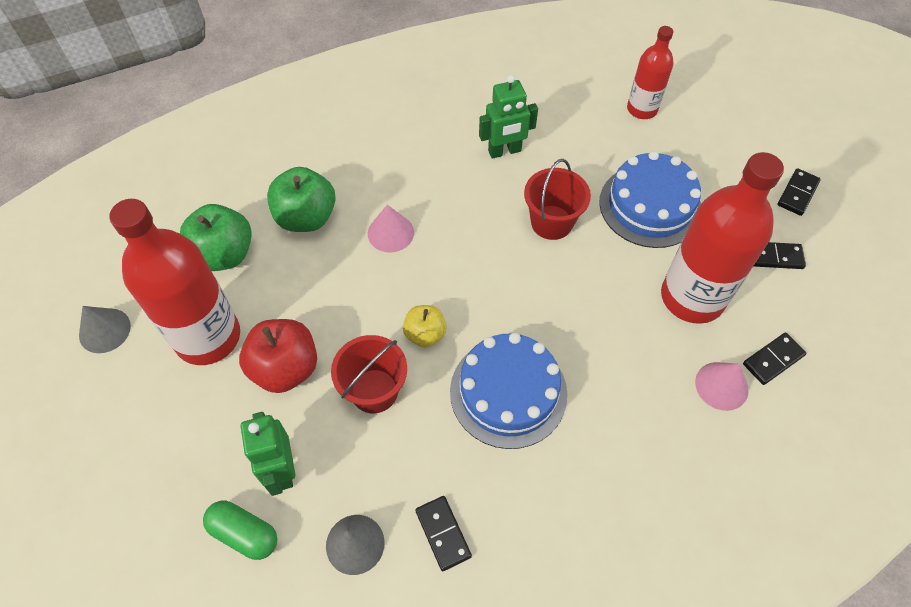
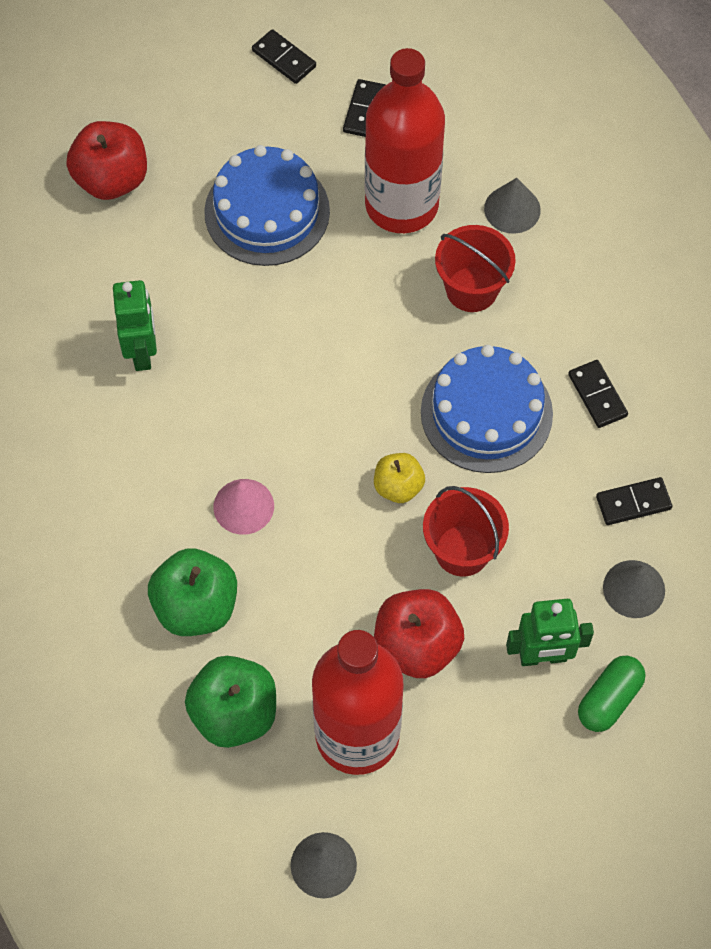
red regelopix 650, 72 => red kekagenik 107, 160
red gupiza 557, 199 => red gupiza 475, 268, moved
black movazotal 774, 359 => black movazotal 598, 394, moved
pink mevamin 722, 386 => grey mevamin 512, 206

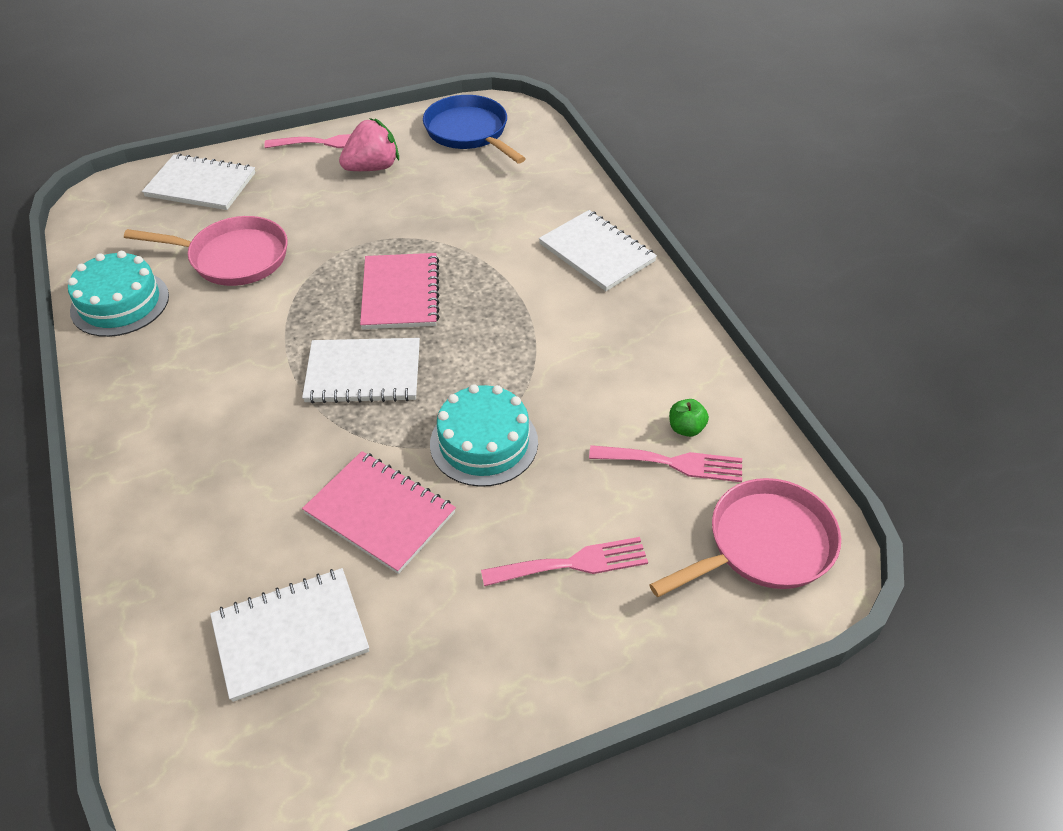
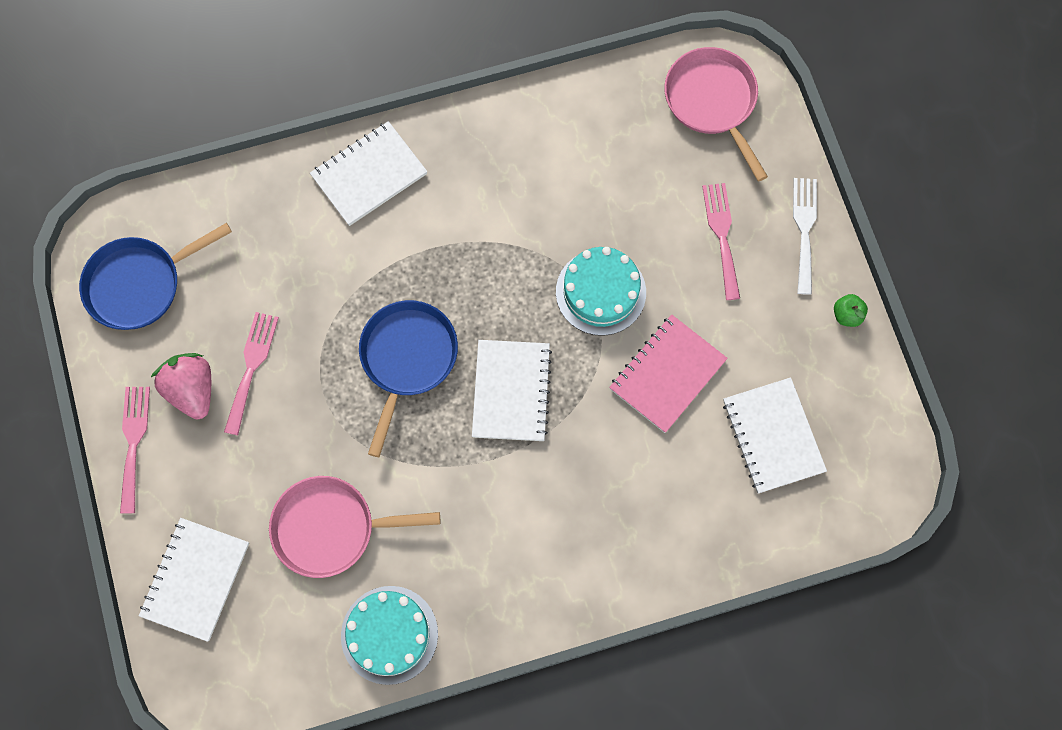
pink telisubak 206, 251 => pink telisubak 354, 527, 105 degrees counterclockwise
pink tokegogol 400, 291 => blue telisubak 408, 378
green kekagenik 689, 418 => green kekagenik 851, 310, moved
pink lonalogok 665, 463 => pink lonalogok 251, 373, moved
nothing => white lonalogok 805, 236

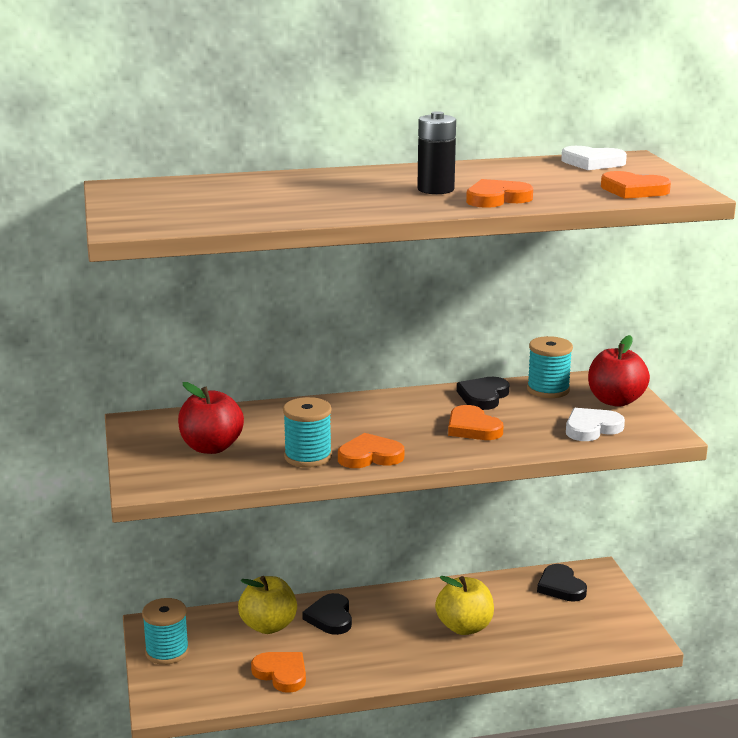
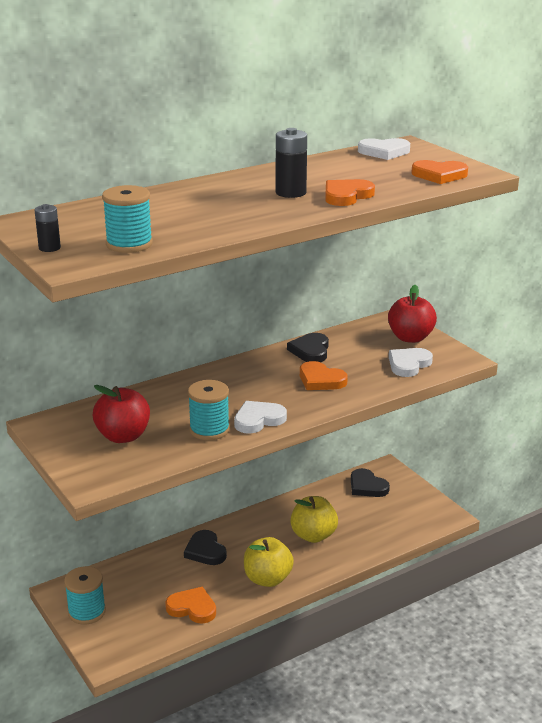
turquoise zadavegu 550, 367 => turquoise zadavegu 127, 219, moved
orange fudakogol 371, 450 => white fudakogol 260, 417
yellow kekagenik 267, 605 => yellow kekagenik 269, 562, moved
nothing => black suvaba 47, 228

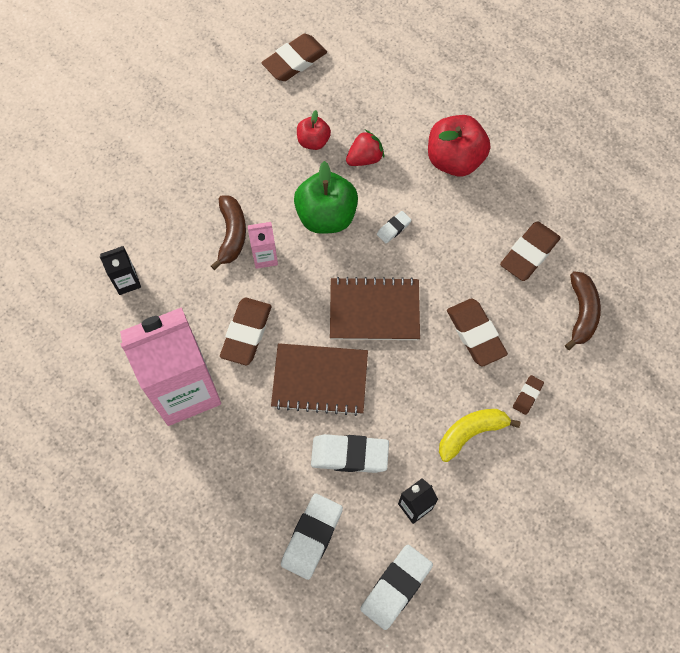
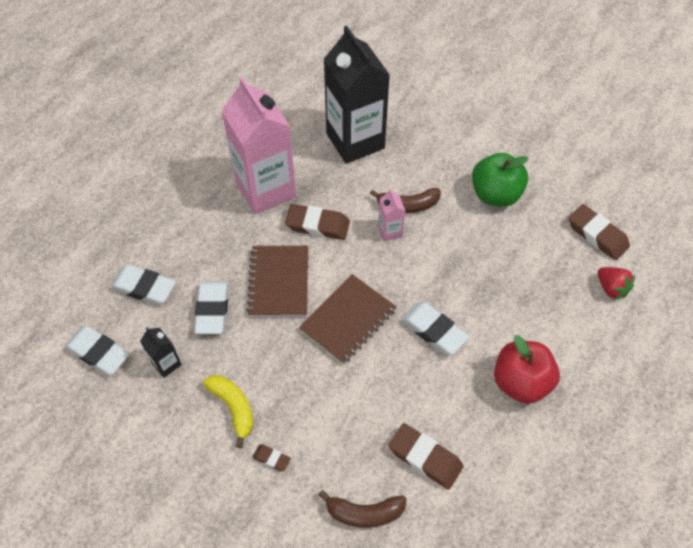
red kekagenik 314, 130 => nothing
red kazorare 365, 148 => red kazorare 616, 283, moved
green kekagenik 326, 197 => green kekagenik 500, 180, moved
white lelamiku 394, 227 => white lelamiku 435, 328, x1.97
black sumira 120, 270 => black sumira 357, 95, x2.39
brown tokegogol 375, 308 => brown tokegogol 347, 319, 45 degrees clockwise
brown lelamiku 477, 333 => nothing

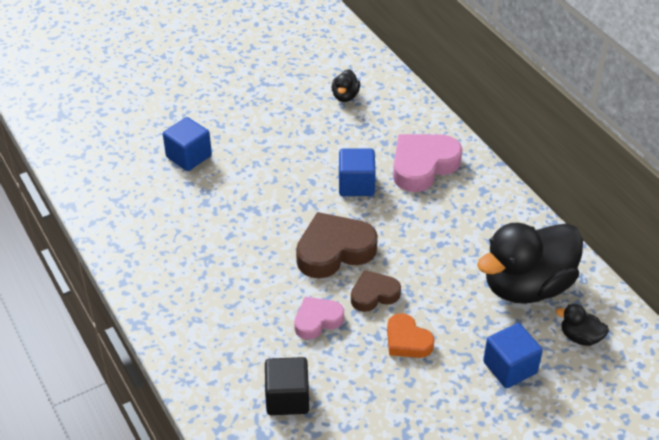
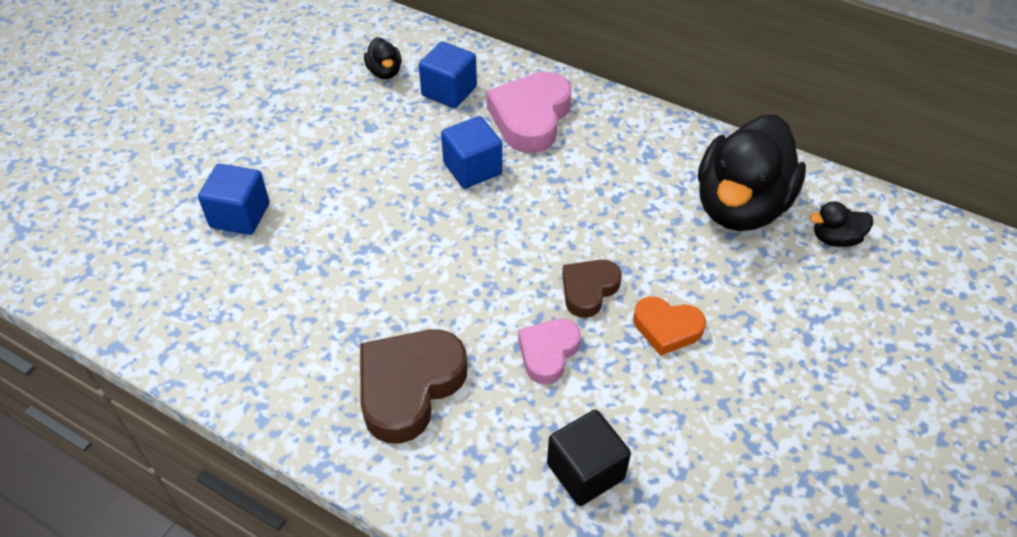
brown fudakogol 337, 245 => brown fudakogol 413, 386, moved
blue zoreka 513, 355 => blue zoreka 448, 74, moved

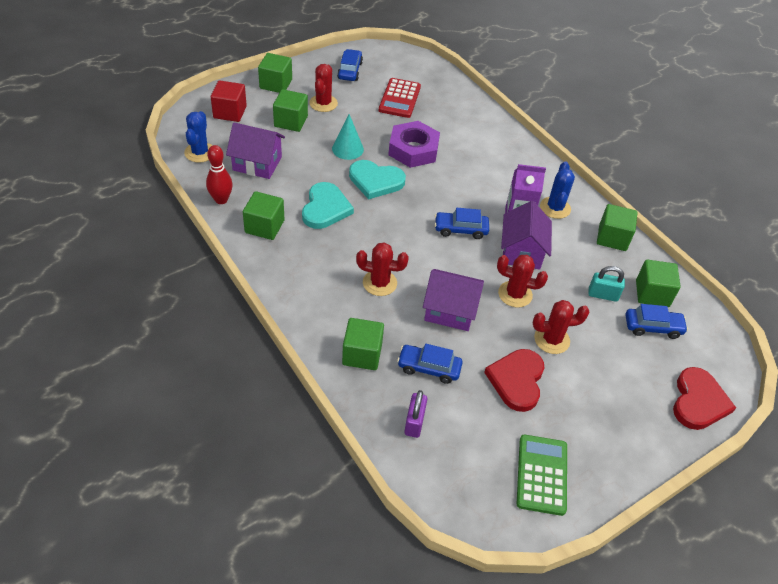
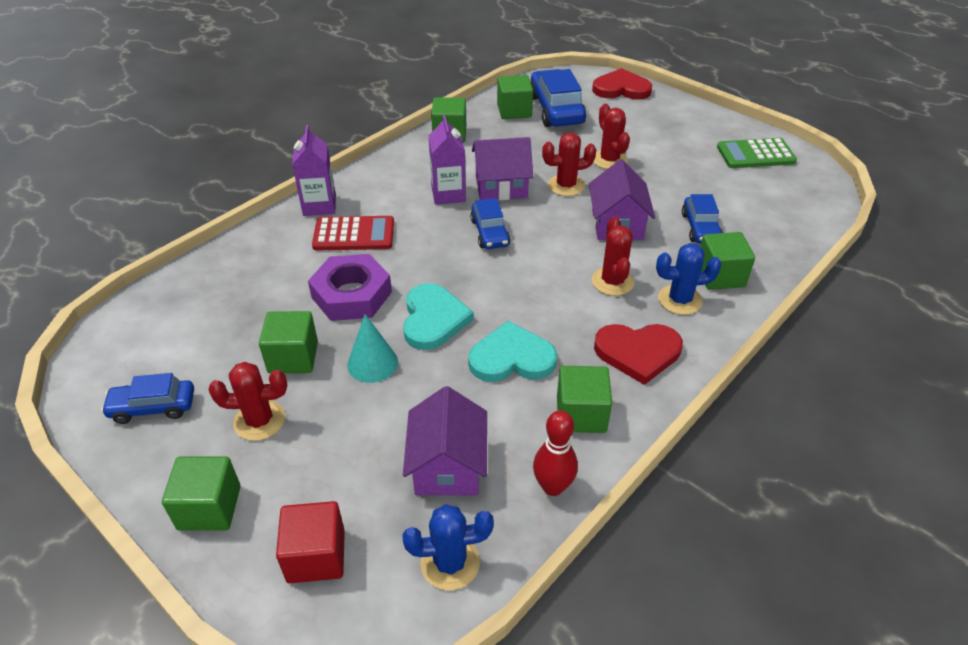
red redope 400, 98 => red redope 353, 233, moved
green zoreka 290, 110 => green zoreka 288, 342, moved
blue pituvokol 557, 190 => blue pituvokol 689, 279, moved
red pituvokol 522, 281 => red pituvokol 569, 164, 75 degrees clockwise
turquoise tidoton 606, 284 => nothing
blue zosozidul 657, 321 => blue zosozidul 558, 98, x1.65
red fudakogol 514, 380 => red fudakogol 638, 354, moved
purple tidoton 415, 414 => nothing
nothing => purple sumira 314, 170

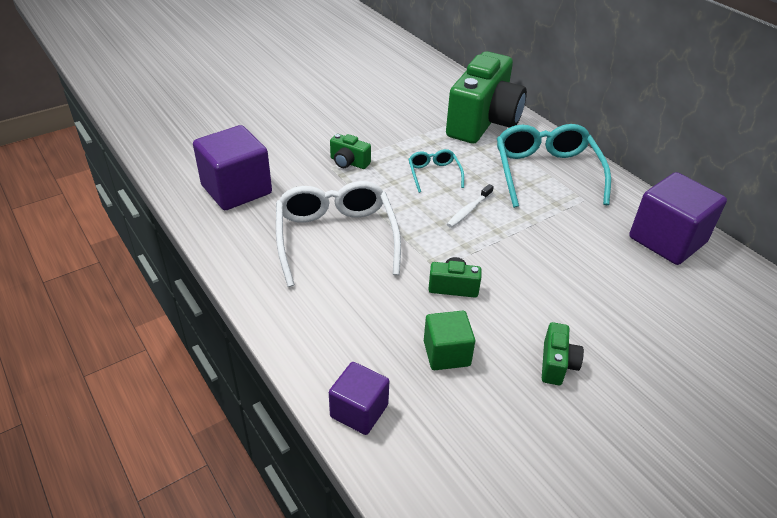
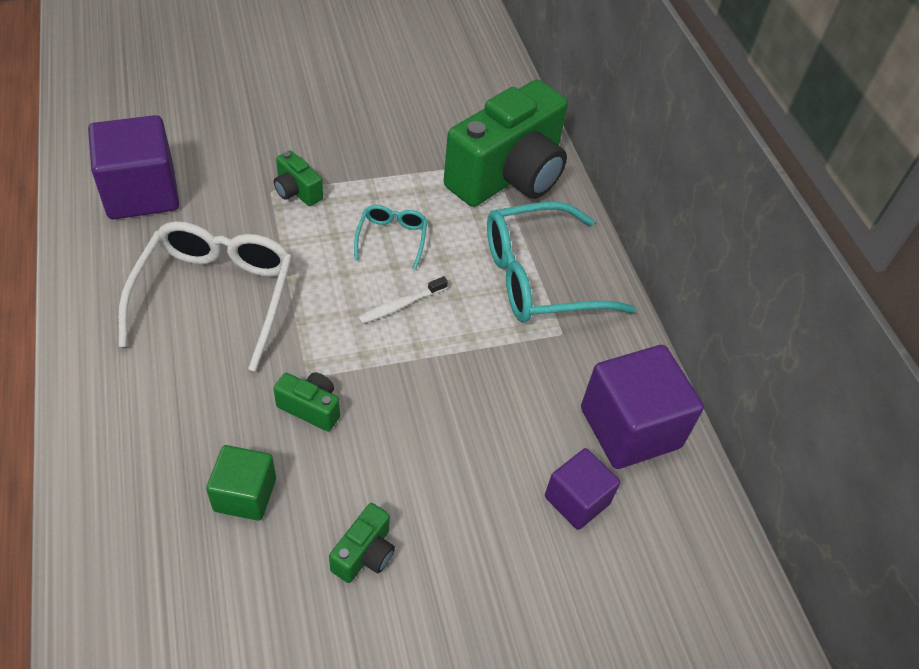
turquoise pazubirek 554, 166 => turquoise pazubirek 561, 262, 120 degrees counterclockwise
purple zoreka 359, 398 => purple zoreka 582, 489, moved

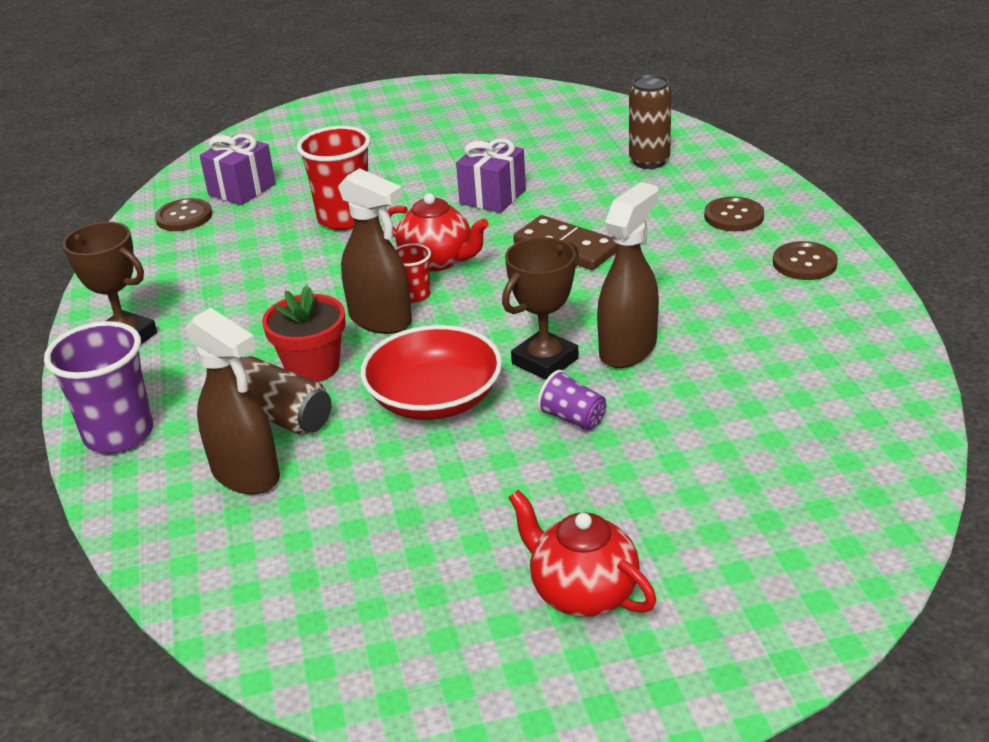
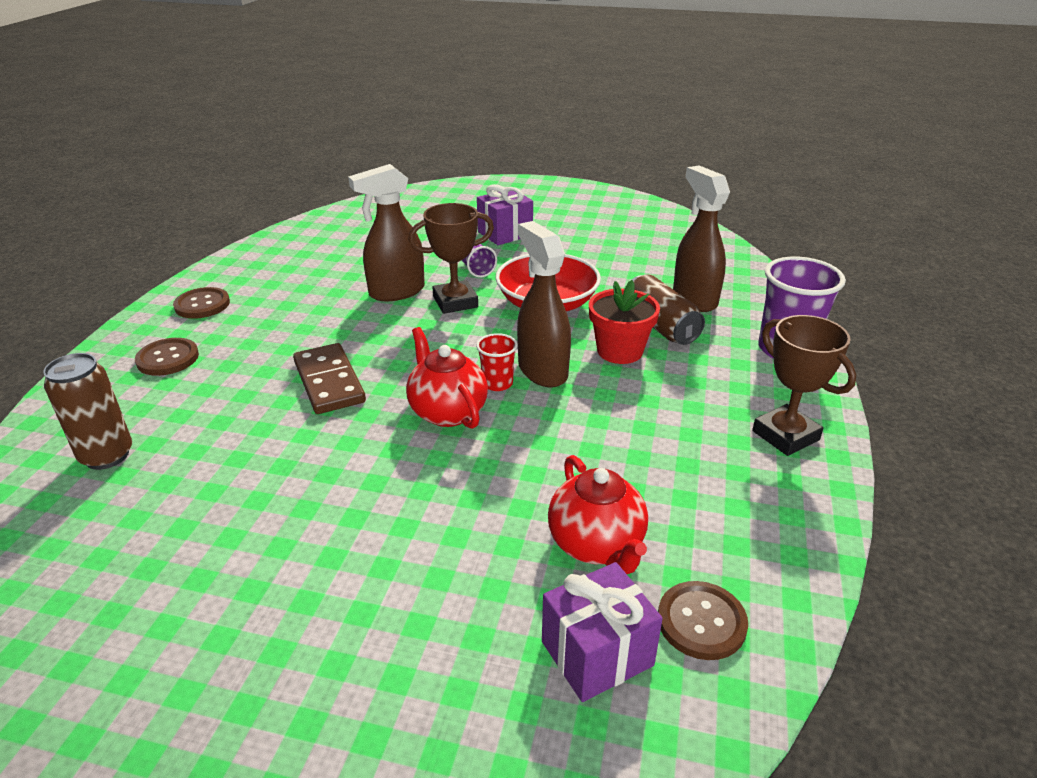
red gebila 334, 178 => nothing
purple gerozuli 491, 176 => purple gerozuli 505, 214, moved
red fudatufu 582, 553 => red fudatufu 598, 514, moved

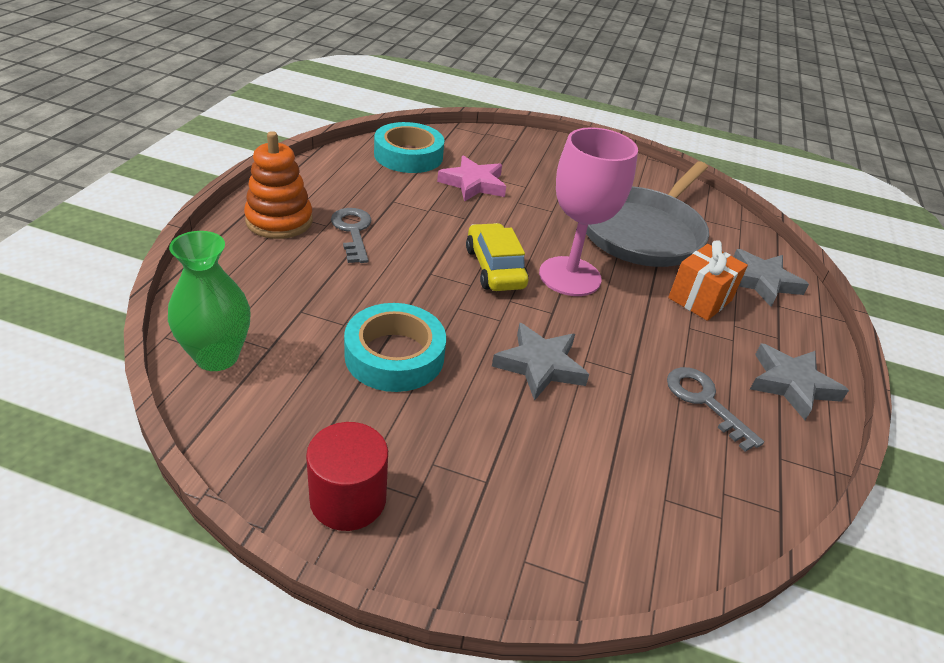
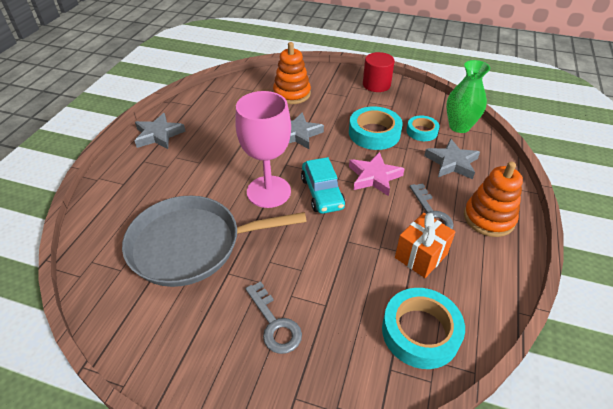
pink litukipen 471, 178 => pink litukipen 376, 174, moved
grey telisubak 647, 214 => grey telisubak 214, 241, 135 degrees counterclockwise
yellow zosozidul 497, 257 => turquoise zosozidul 323, 185
orange gerozuli 708, 280 => orange gerozuli 425, 245, moved
grey litukipen 771, 278 => grey litukipen 452, 158, moved
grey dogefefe 715, 409 => grey dogefefe 273, 317, moved
nothing => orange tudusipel 292, 73
nothing => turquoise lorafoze 423, 128

